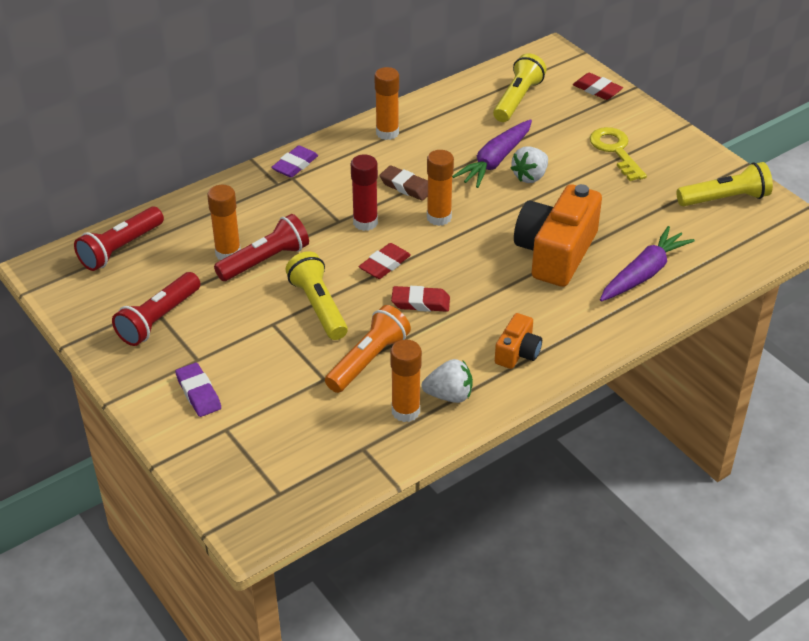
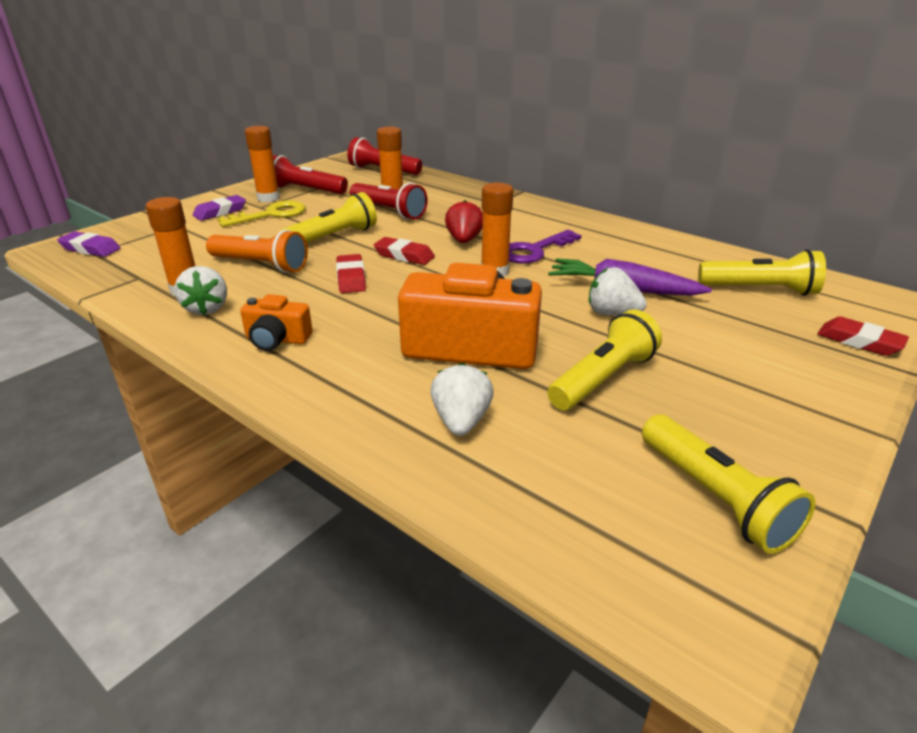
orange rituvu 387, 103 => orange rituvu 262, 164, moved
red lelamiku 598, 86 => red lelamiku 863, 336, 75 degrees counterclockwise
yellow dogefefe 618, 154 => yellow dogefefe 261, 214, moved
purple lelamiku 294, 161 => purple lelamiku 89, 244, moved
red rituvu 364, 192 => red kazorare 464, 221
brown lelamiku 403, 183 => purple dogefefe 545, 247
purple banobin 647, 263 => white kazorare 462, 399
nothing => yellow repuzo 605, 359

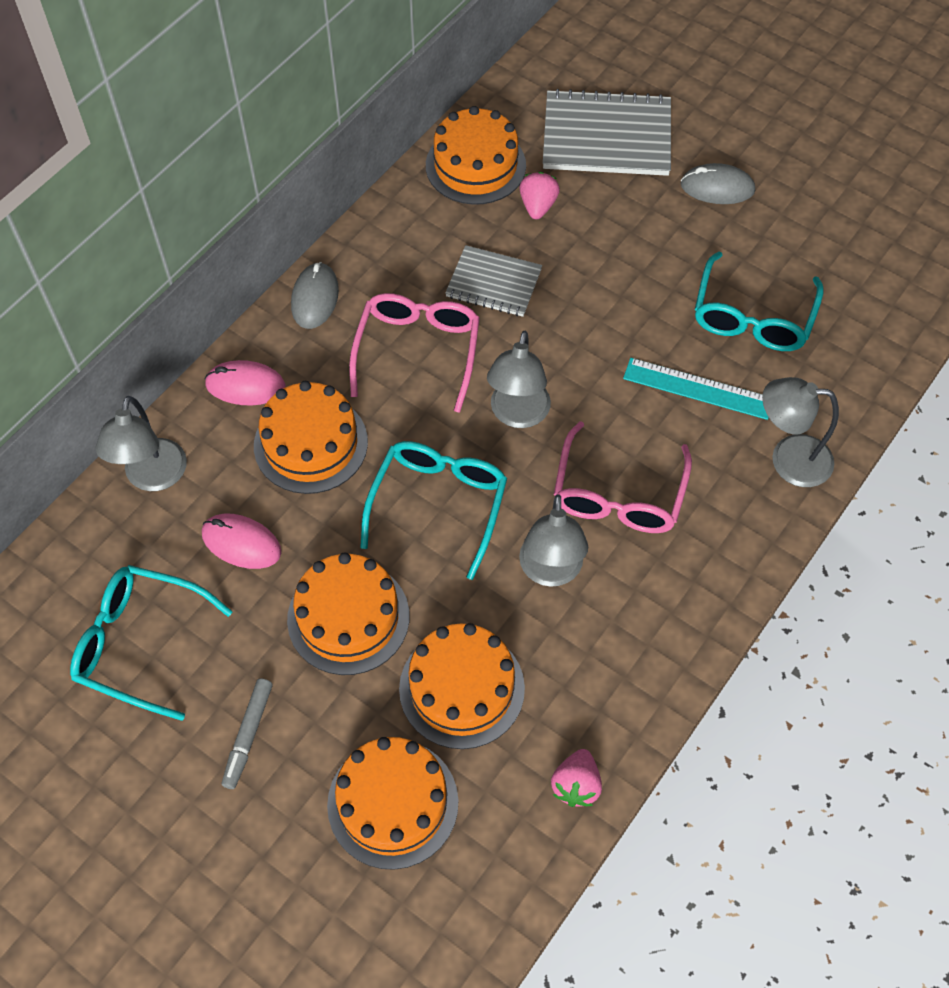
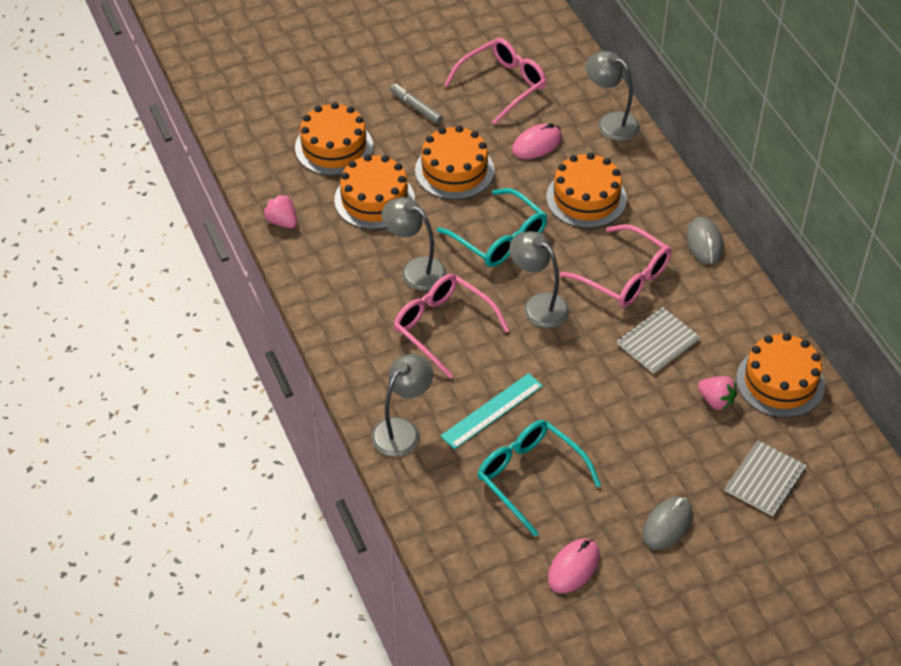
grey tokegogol 607, 132 => grey tokegogol 765, 478, x0.61
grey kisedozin 315, 295 => grey kisedozin 704, 241, 45 degrees clockwise
pink kisedozin 245, 383 => pink kisedozin 574, 566, moved
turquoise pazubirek 151, 643 => pink pazubirek 495, 81

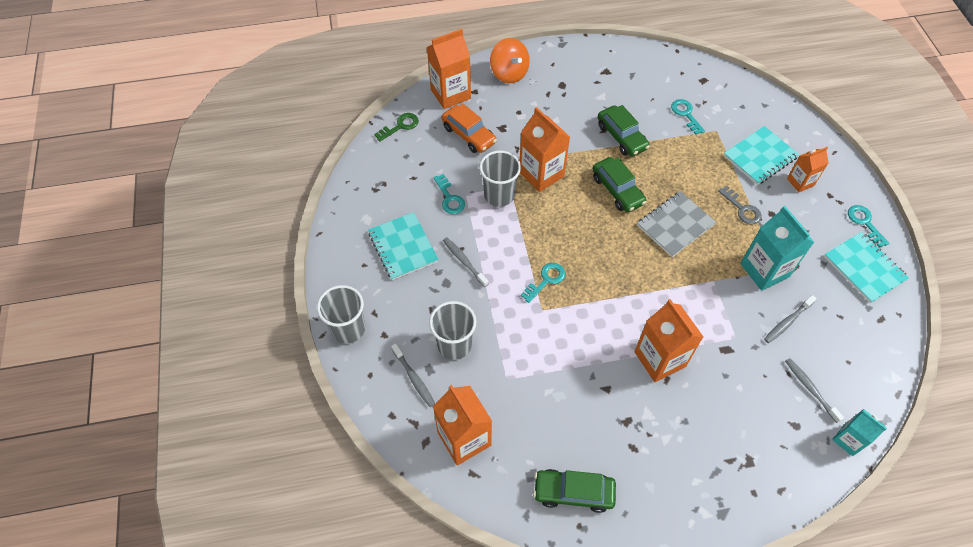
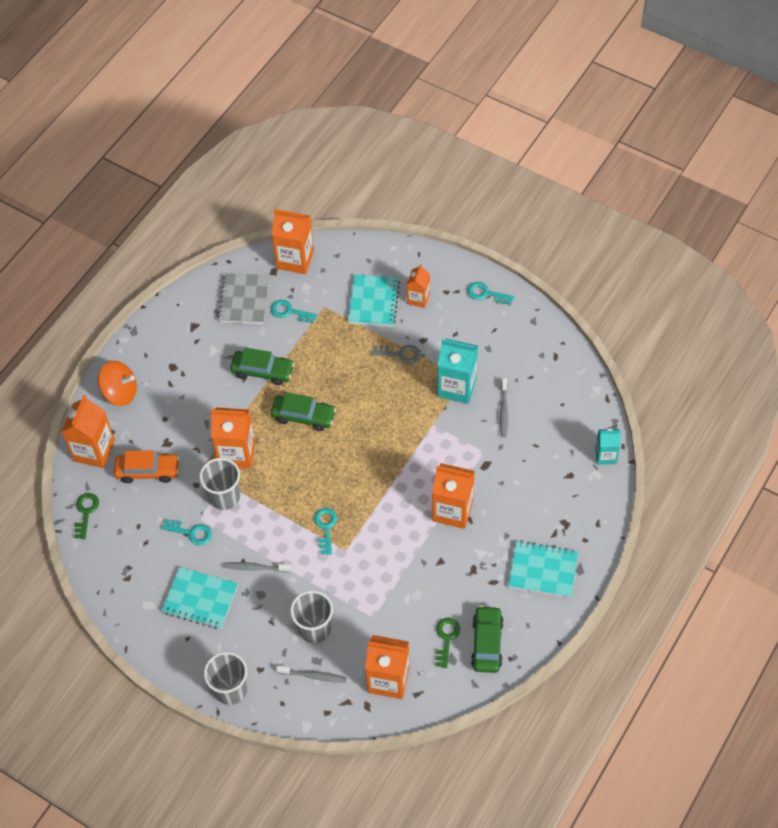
grey tokegogol 676, 224 => grey tokegogol 243, 298, moved
turquoise tokegogol 866, 267 => turquoise tokegogol 543, 569, moved
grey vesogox 814, 390 => nothing
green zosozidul 574, 491 => green zosozidul 487, 639, 135 degrees clockwise
nothing => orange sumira 293, 241
nothing => green dogefefe 448, 643

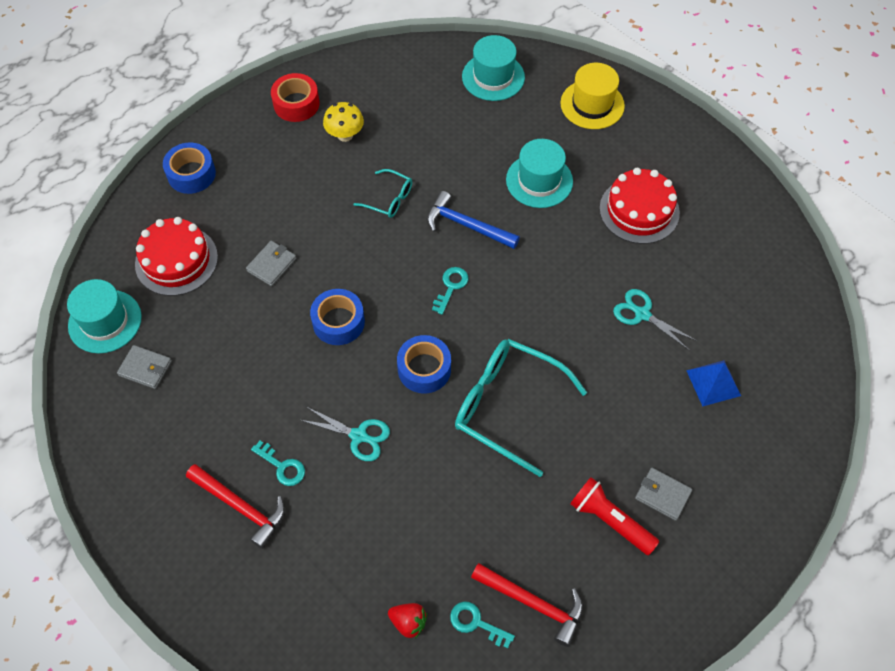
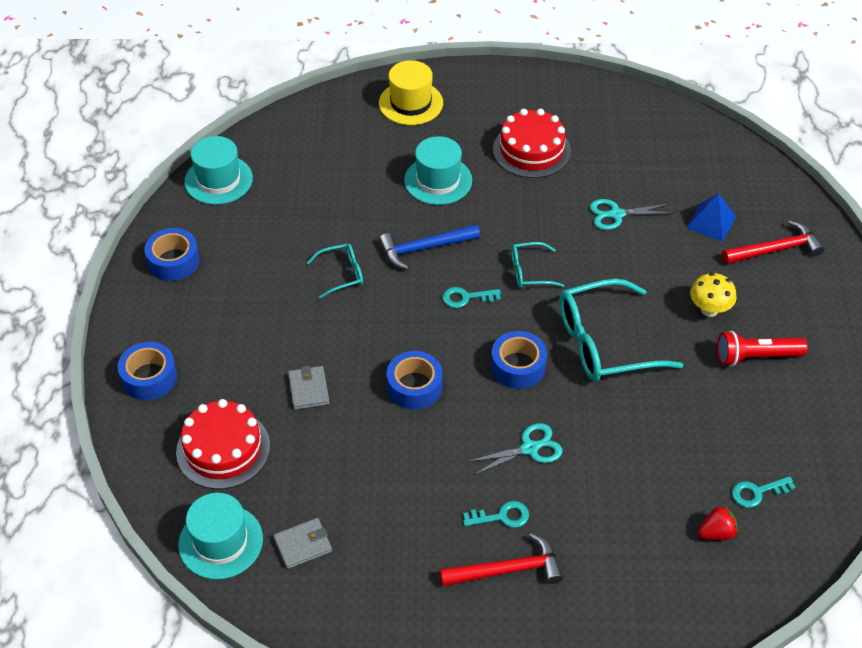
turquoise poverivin 493, 68 => turquoise poverivin 218, 170, moved
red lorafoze 295, 97 => blue lorafoze 172, 254
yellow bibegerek 343, 122 => yellow bibegerek 713, 295, moved
turquoise dogefefe 450, 291 => turquoise dogefefe 472, 297, 75 degrees counterclockwise
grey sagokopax 663, 494 => nothing
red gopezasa 527, 605 => red gopezasa 773, 242, moved
nothing => turquoise pazubirek 538, 265

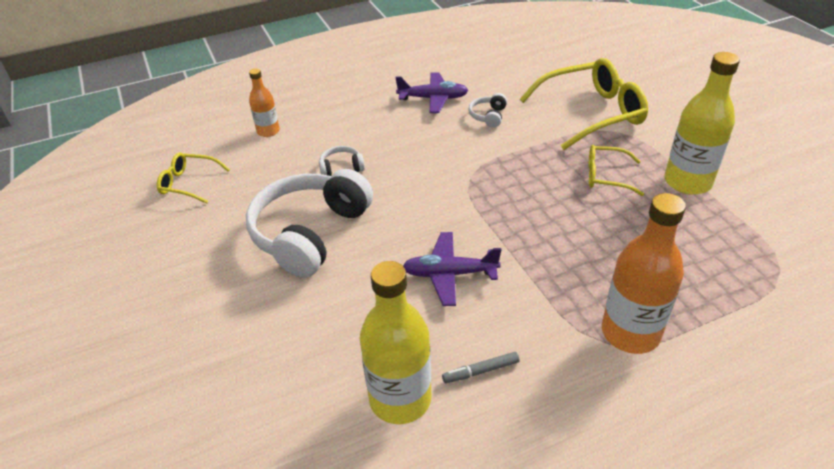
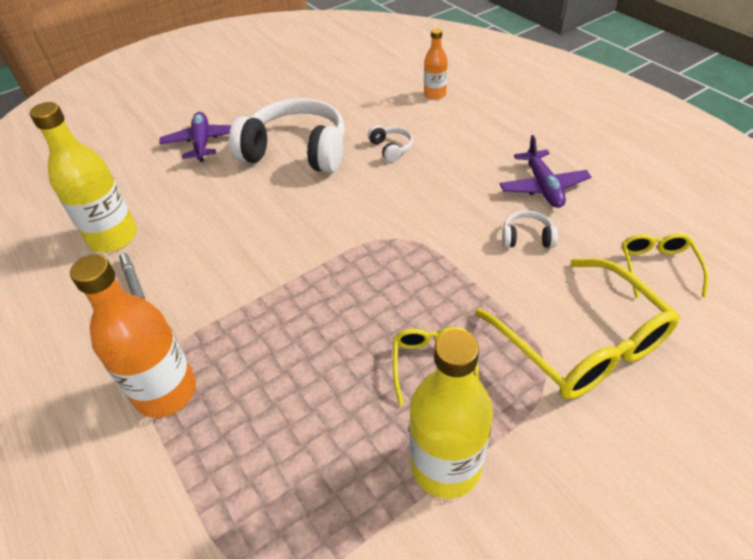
yellow pazubirek 193, 178 => yellow pazubirek 665, 265, moved
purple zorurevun 452, 269 => purple zorurevun 195, 137, moved

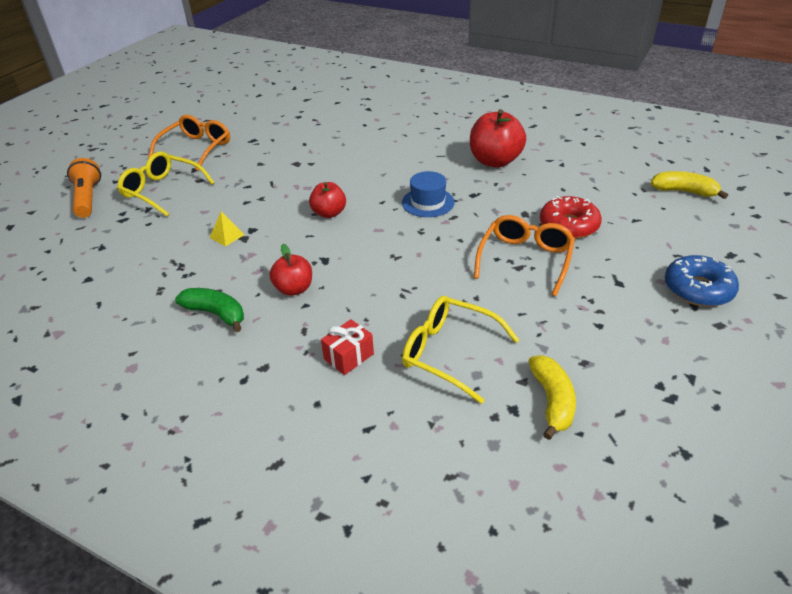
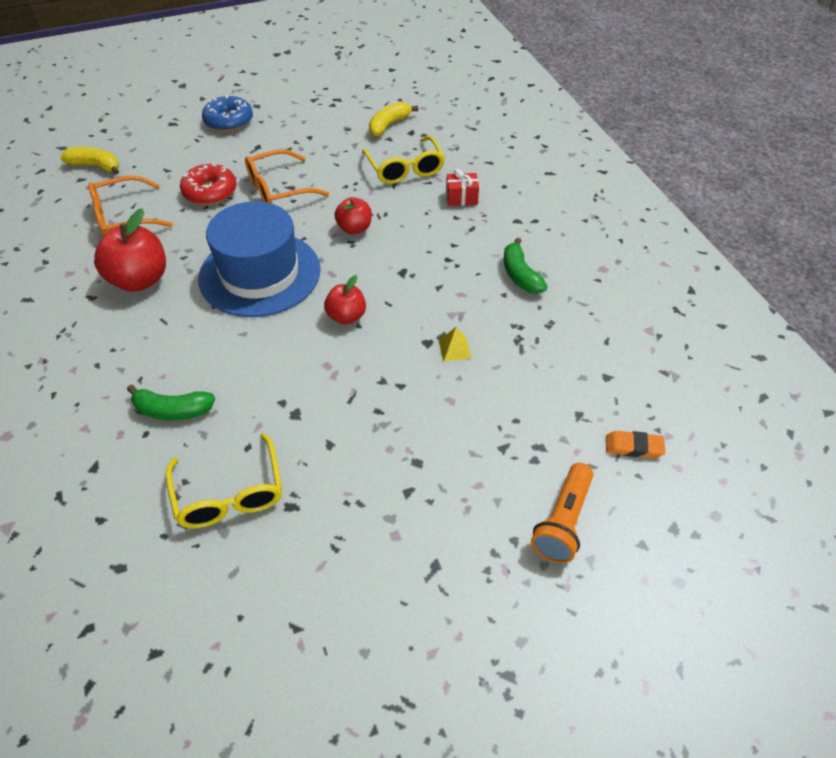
orange pazubirek 189, 143 => orange pazubirek 130, 205, moved
yellow pazubirek 166, 184 => yellow pazubirek 223, 481, moved
blue poverivin 428, 194 => blue poverivin 259, 259, x2.11
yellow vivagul 689, 185 => yellow vivagul 89, 161, 135 degrees clockwise
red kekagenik 291, 270 => red kekagenik 353, 215, moved
nothing => green vivagul 171, 402
nothing => orange lelamiku 636, 444

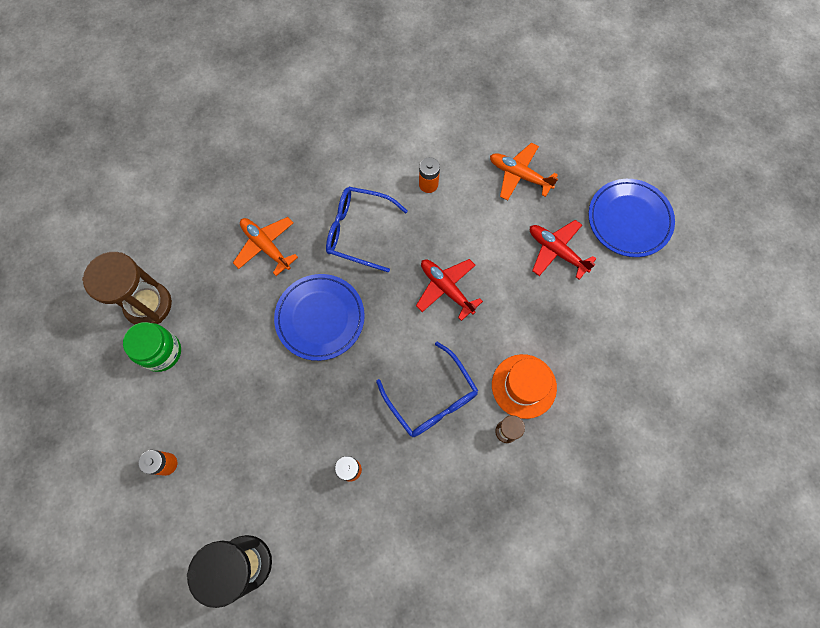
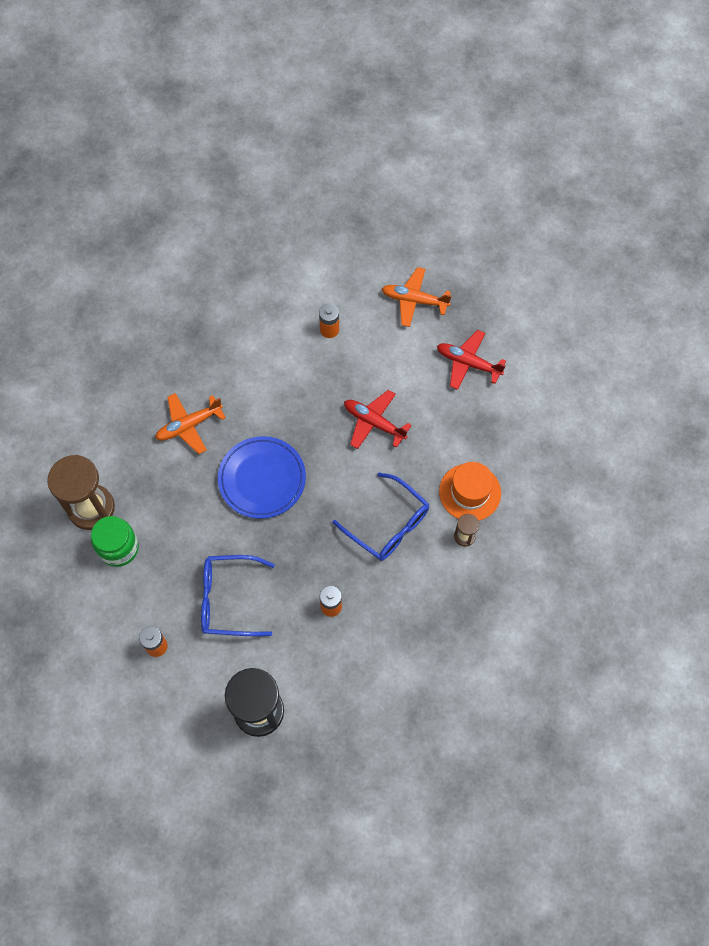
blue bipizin 632, 218 => nothing
blue pazubirek 367, 229 => blue pazubirek 238, 595, moved
orange zorurevun 265, 246 => orange zorurevun 190, 423, 60 degrees counterclockwise

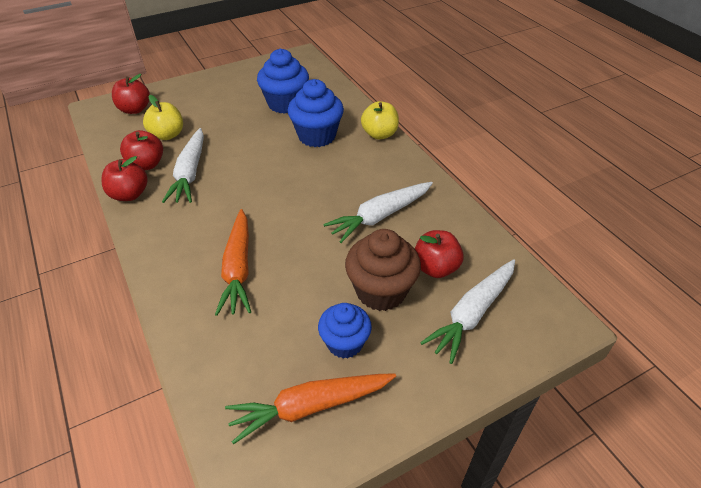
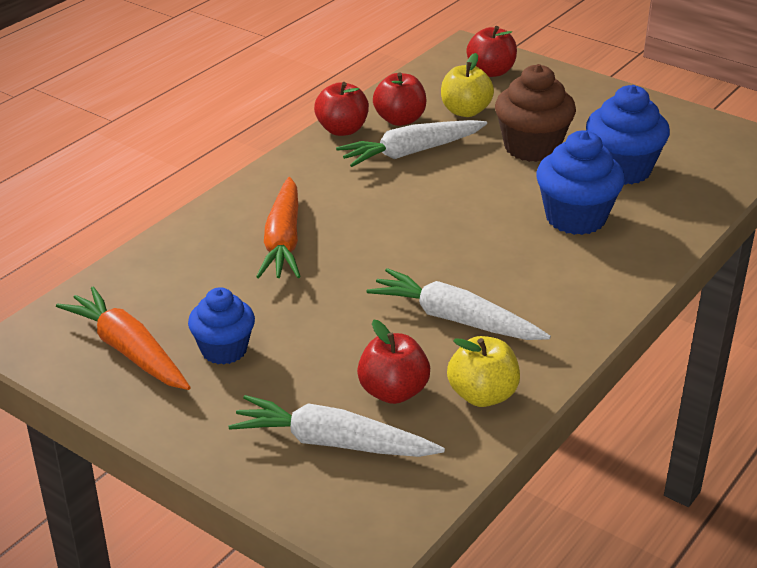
yellow kekagenik 380, 120 => yellow kekagenik 483, 371, moved
orange banobin 233, 262 => orange banobin 278, 227, 60 degrees counterclockwise
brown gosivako 383, 270 => brown gosivako 535, 113, moved

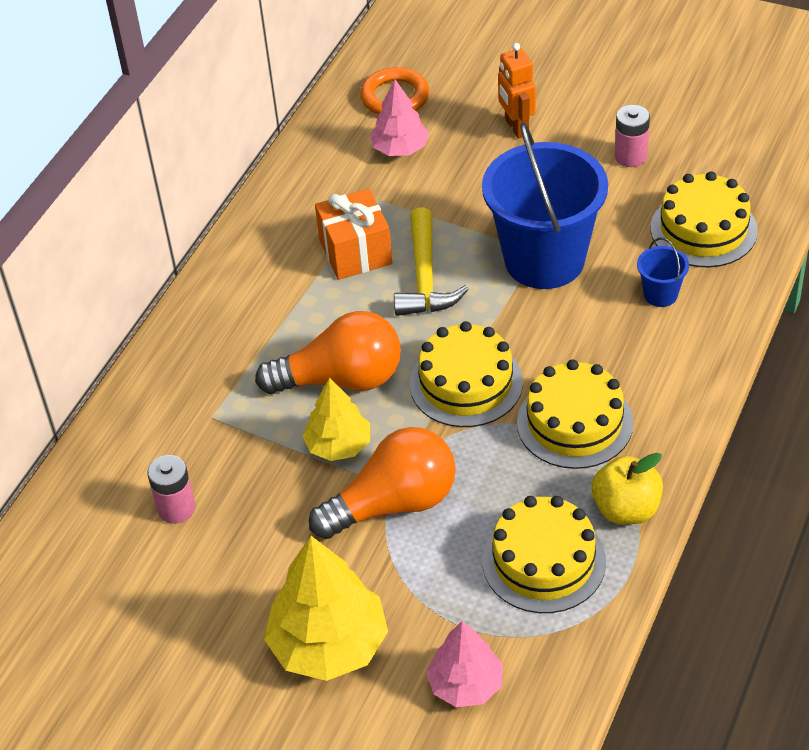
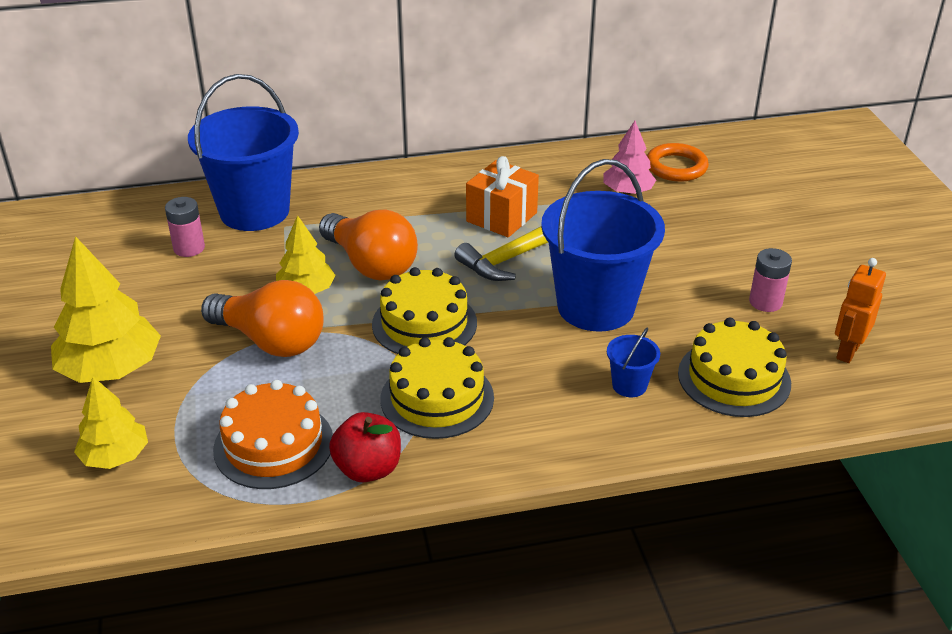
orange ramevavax 517, 91 => orange ramevavax 860, 310, moved
yellow kekagenik 627, 489 => red kekagenik 365, 447
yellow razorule 544, 554 => orange razorule 273, 434
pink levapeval 464, 664 => yellow levapeval 111, 423
nothing => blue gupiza 243, 152

